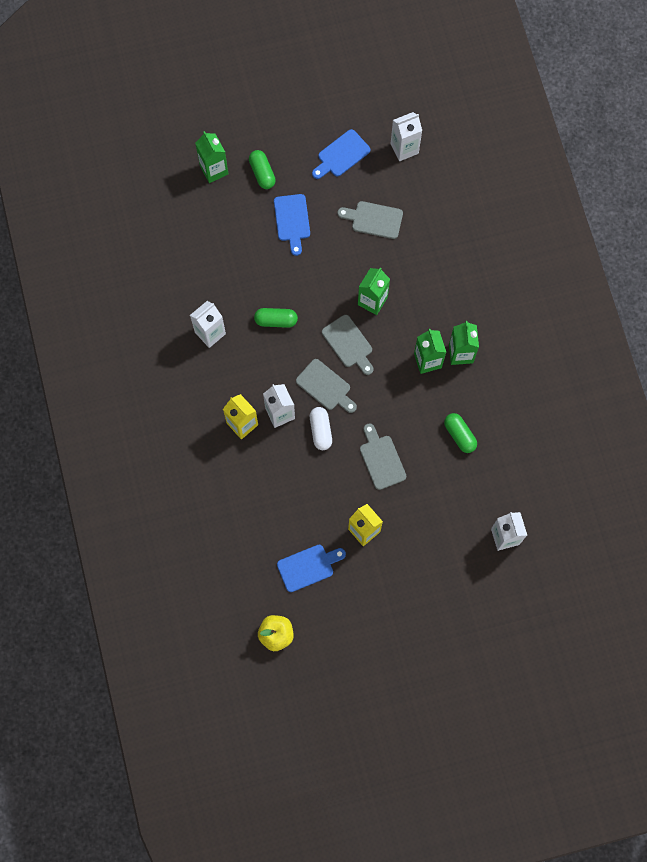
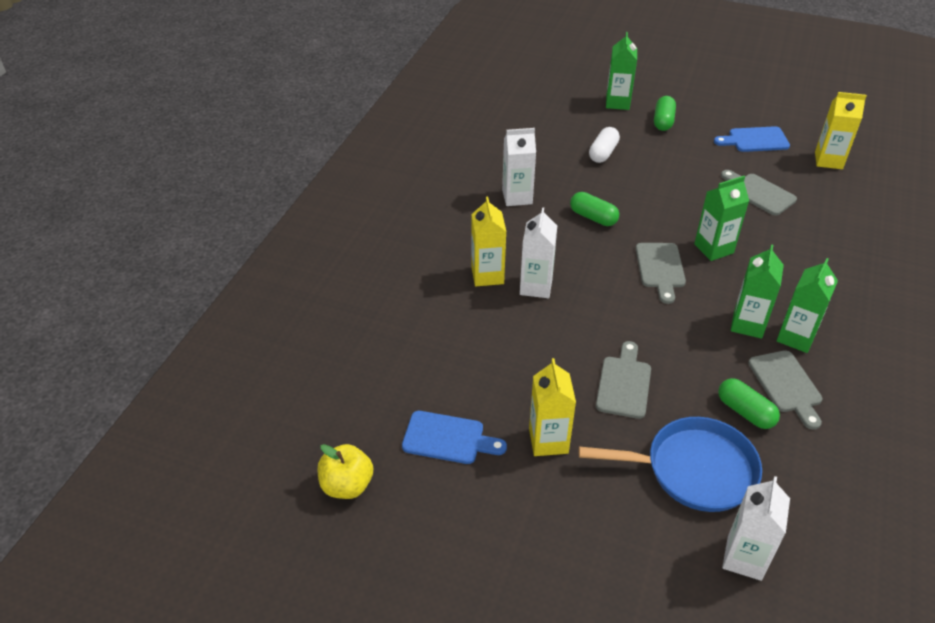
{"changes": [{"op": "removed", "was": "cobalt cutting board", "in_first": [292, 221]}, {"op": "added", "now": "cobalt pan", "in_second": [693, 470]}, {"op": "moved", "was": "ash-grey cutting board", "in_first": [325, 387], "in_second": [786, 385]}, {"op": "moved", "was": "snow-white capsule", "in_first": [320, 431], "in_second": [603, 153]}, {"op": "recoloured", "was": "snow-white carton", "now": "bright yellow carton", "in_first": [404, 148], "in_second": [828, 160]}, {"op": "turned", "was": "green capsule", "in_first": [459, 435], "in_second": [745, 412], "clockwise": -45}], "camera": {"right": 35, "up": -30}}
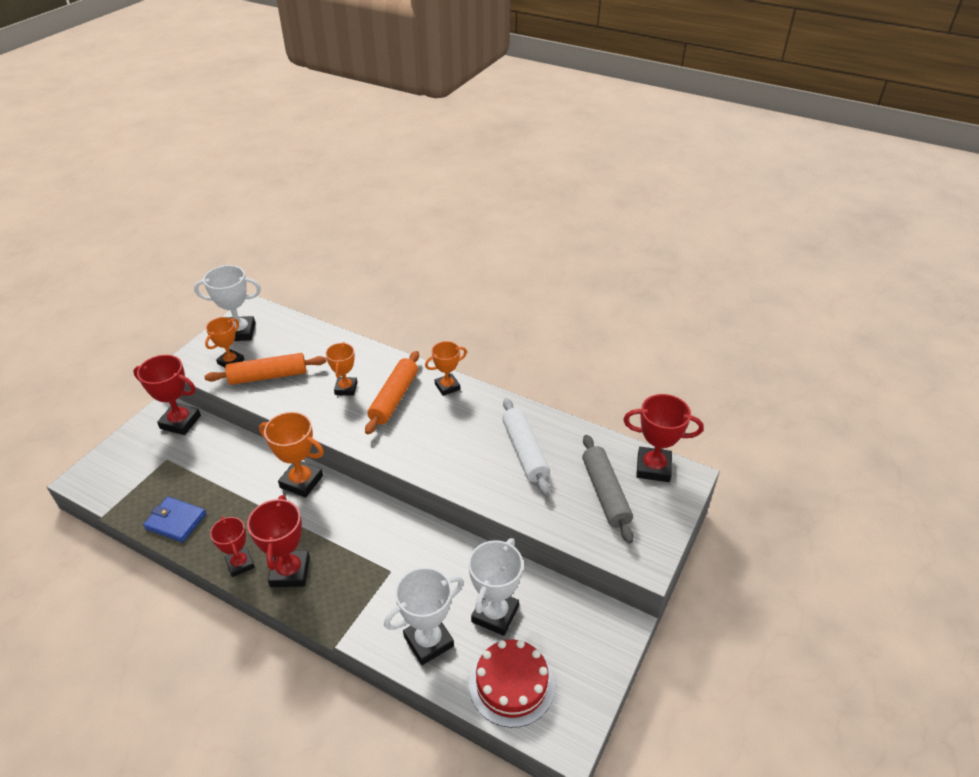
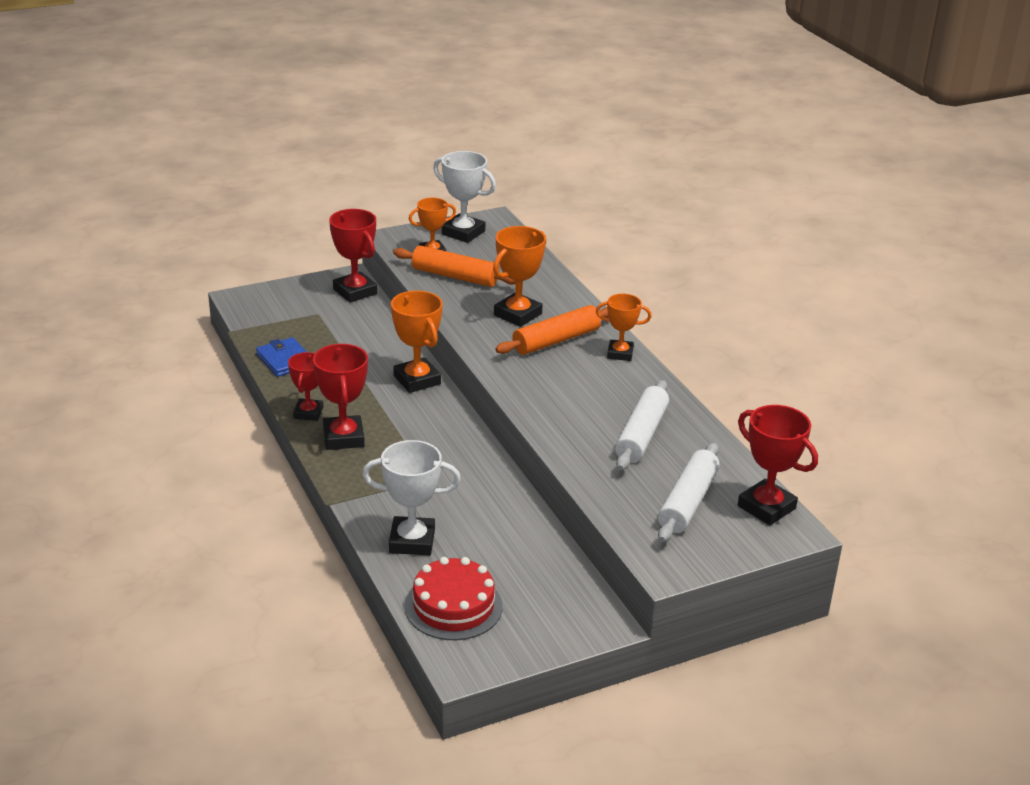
{"changes": [{"op": "removed", "was": "snow-white prize cup", "in_first": [495, 614]}, {"op": "recoloured", "was": "ash-grey pastry roller", "now": "snow-white pastry roller", "in_first": [605, 493], "in_second": [688, 502]}, {"op": "turned", "was": "red prize cup", "in_first": [290, 572], "in_second": [343, 437], "clockwise": -45}, {"op": "resized", "was": "bright orange prize cup", "in_first": [346, 388], "in_second": [517, 314], "ratio": 1.51}], "camera": {"right": 35, "up": -10}}
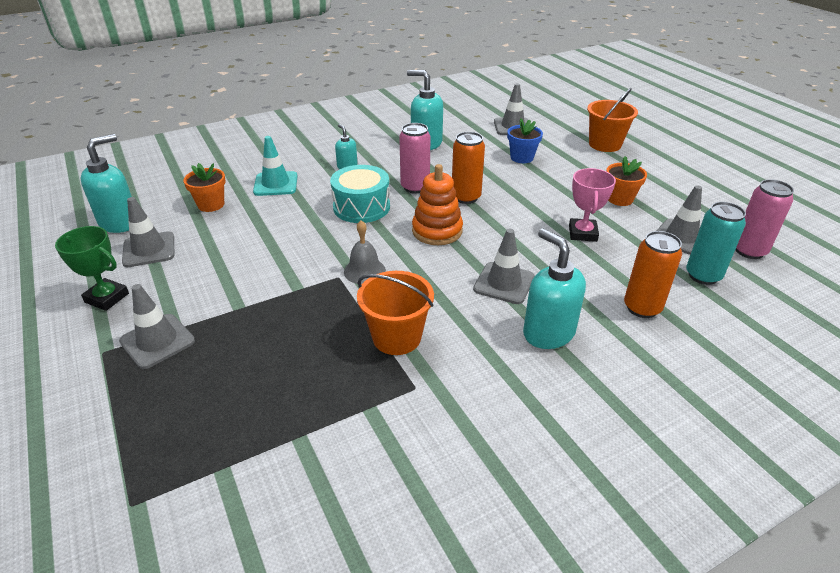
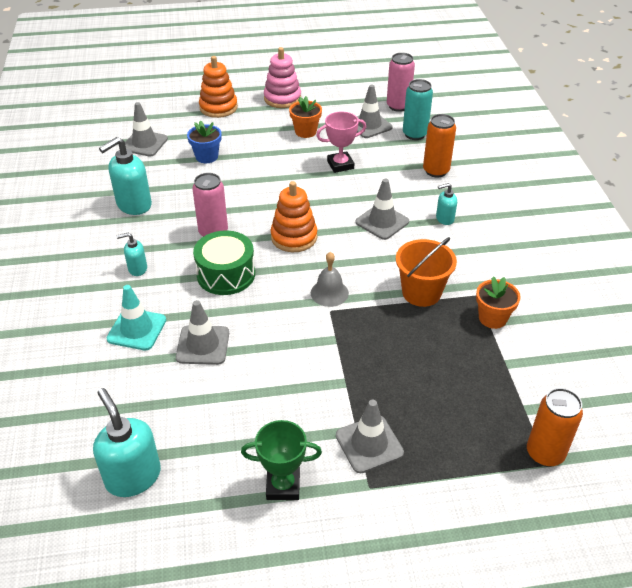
{"changes": [{"op": "added", "now": "rosy stacking toy", "in_second": [282, 98]}, {"op": "moved", "was": "ash-grey traffic cone", "in_first": [149, 250], "in_second": [203, 345]}, {"op": "moved", "was": "bright orange plant pot", "in_first": [211, 205], "in_second": [492, 318]}, {"op": "moved", "was": "bright orange tin", "in_first": [466, 197], "in_second": [545, 453]}, {"op": "replaced", "was": "bright orange pail", "now": "bright orange stacking toy", "in_first": [605, 144], "in_second": [218, 107]}, {"op": "recoloured", "was": "turquoise toy drum", "now": "green toy drum", "in_first": [361, 207], "in_second": [226, 274]}, {"op": "turned", "was": "green prize cup", "in_first": [107, 298], "in_second": [283, 485], "clockwise": 45}, {"op": "turned", "was": "rosy prize cup", "in_first": [582, 233], "in_second": [340, 165], "clockwise": -45}, {"op": "resized", "was": "turquoise soap pump", "in_first": [548, 333], "in_second": [444, 219], "ratio": 0.54}], "camera": {"right": -70, "up": 5}}
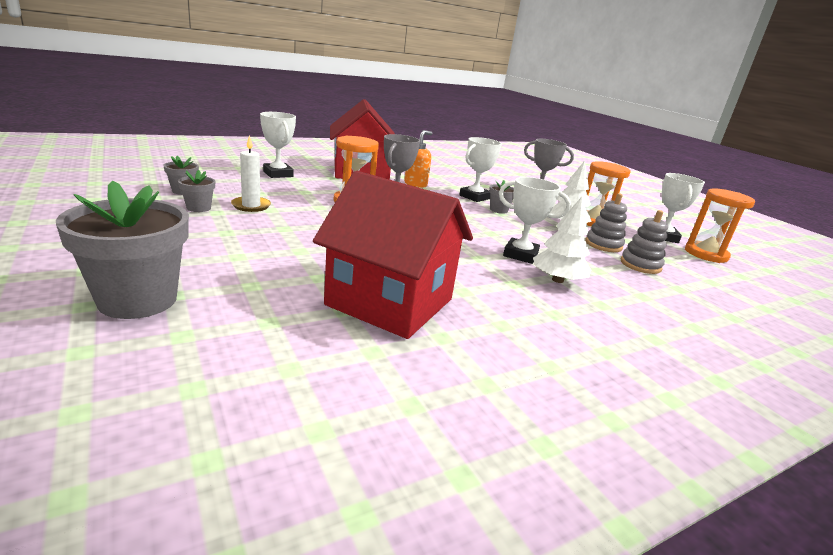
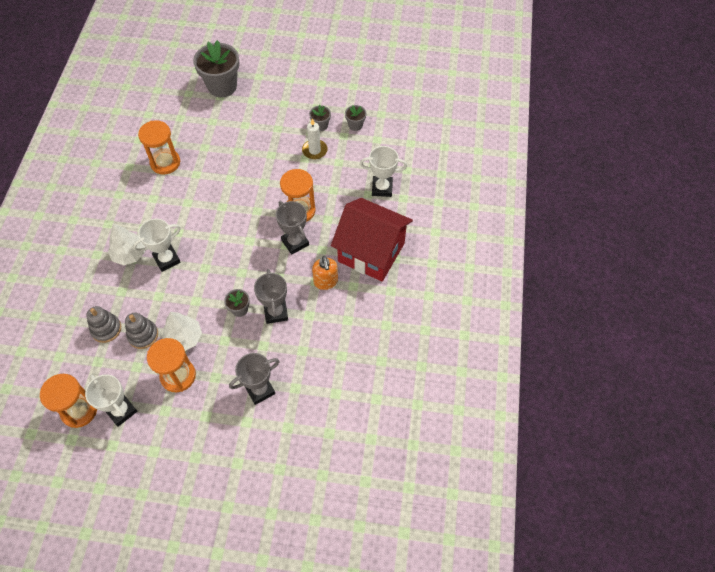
{"changes": [{"op": "replaced", "was": "red toy house", "now": "bright orange hourglass", "in_first": [390, 302], "in_second": [165, 162]}, {"op": "recoloured", "was": "snow-white prize cup", "now": "ash-grey prize cup", "in_first": [474, 197], "in_second": [276, 312]}], "camera": {"right": 130, "up": 35}}
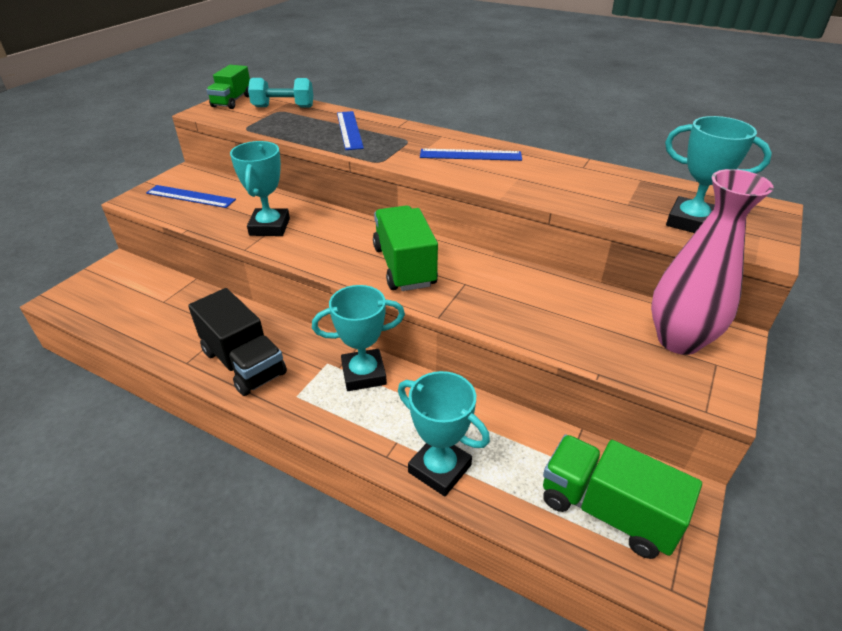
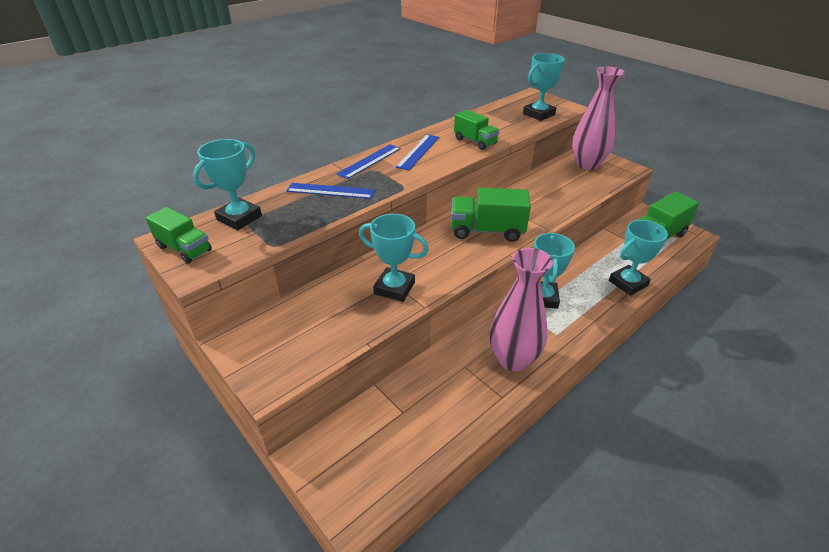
{"changes": [{"op": "added", "now": "green toy truck", "in_second": [475, 141]}, {"op": "moved", "was": "cobalt measuring stick", "in_first": [190, 196], "in_second": [370, 161]}, {"op": "replaced", "was": "ebony toy truck", "now": "rosy flower vase", "in_first": [243, 363], "in_second": [513, 359]}, {"op": "replaced", "was": "turquoise hand weight", "now": "turquoise prize cup", "in_first": [283, 107], "in_second": [239, 218]}], "camera": {"right": -70, "up": 0}}
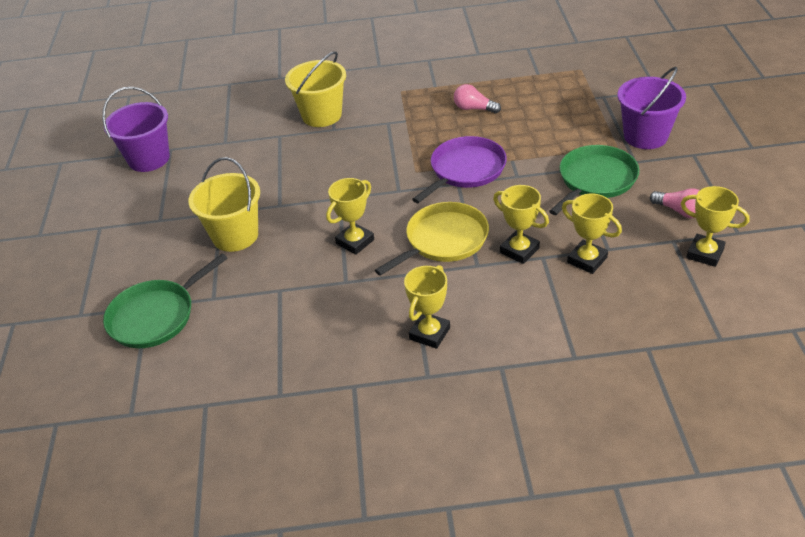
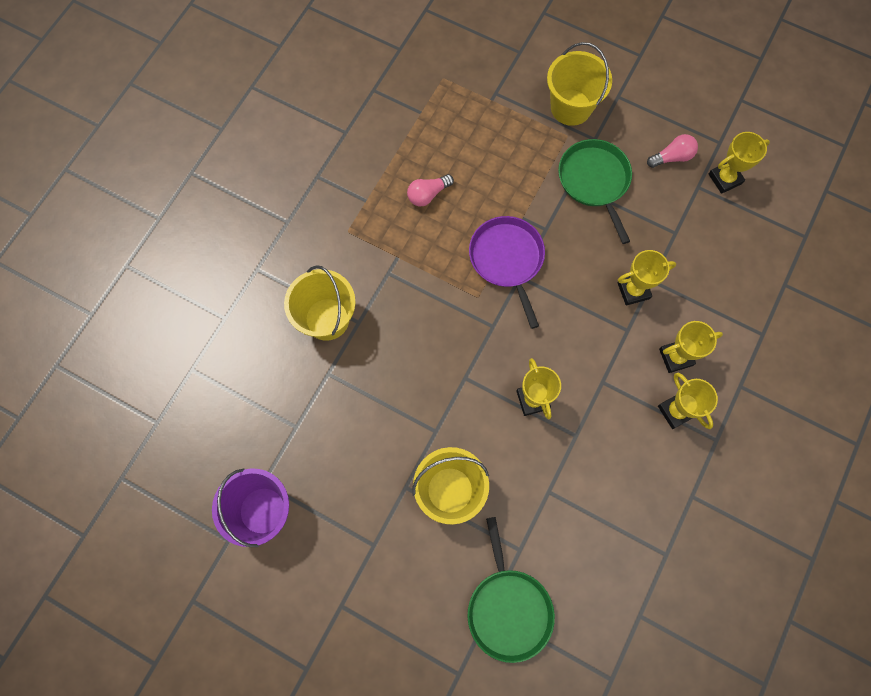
{"changes": [{"op": "removed", "was": "bright yellow pan", "in_first": [443, 240]}, {"op": "moved", "was": "bright yellow prize cup", "in_first": [587, 260], "in_second": [675, 357]}, {"op": "recoloured", "was": "royal purple pail", "now": "bright yellow pail", "in_first": [645, 136], "in_second": [571, 107]}], "camera": {"right": -60, "up": 30}}
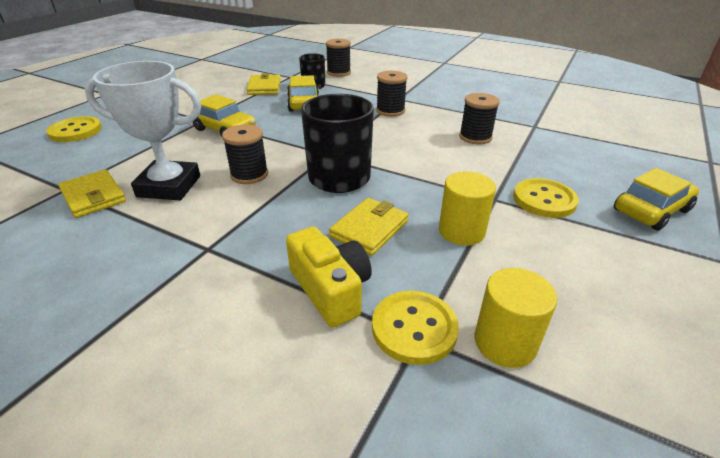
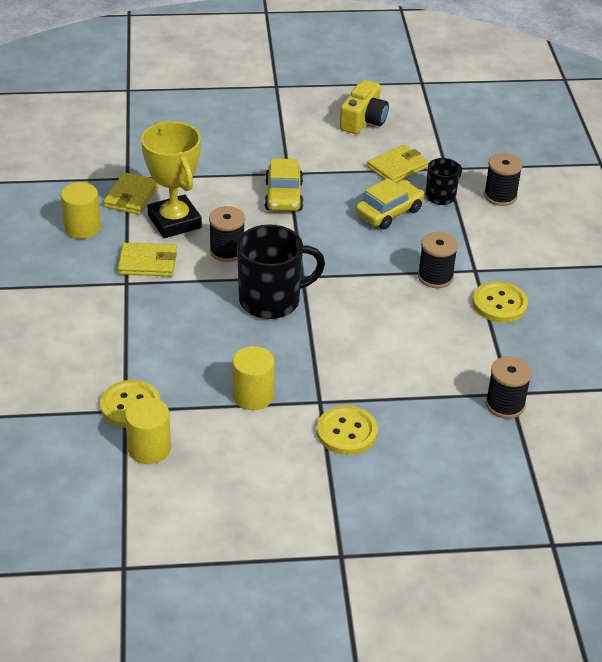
{"changes": [{"op": "removed", "was": "bright yellow car", "in_first": [651, 210]}, {"op": "added", "now": "bright yellow solid cylinder", "in_second": [82, 228]}, {"op": "moved", "was": "bright yellow shirt button", "in_first": [75, 131], "in_second": [499, 304]}, {"op": "moved", "was": "bright yellow compact camera", "in_first": [330, 289], "in_second": [363, 120]}, {"op": "moved", "was": "bright yellow card wallet", "in_first": [369, 229], "in_second": [147, 263]}, {"op": "moved", "was": "ebony reel of thread", "in_first": [475, 137], "in_second": [505, 404]}, {"op": "recoloured", "was": "snow-white prize cup", "now": "bright yellow prize cup", "in_first": [169, 186], "in_second": [174, 222]}], "camera": {"right": 55, "up": 5}}
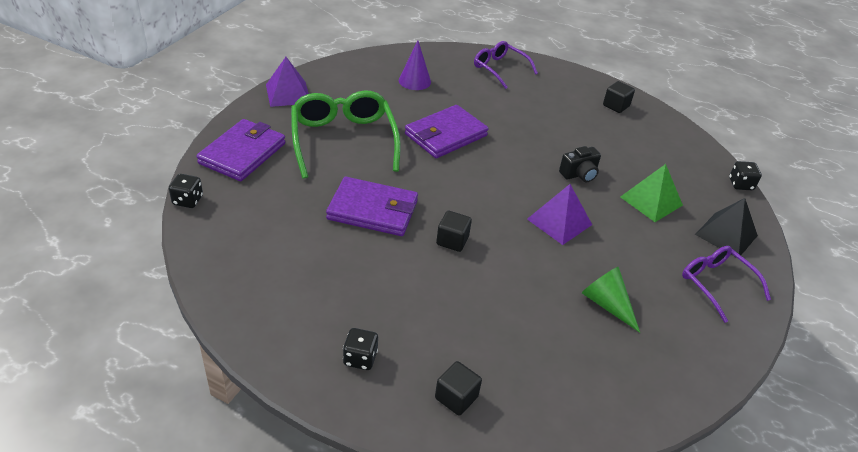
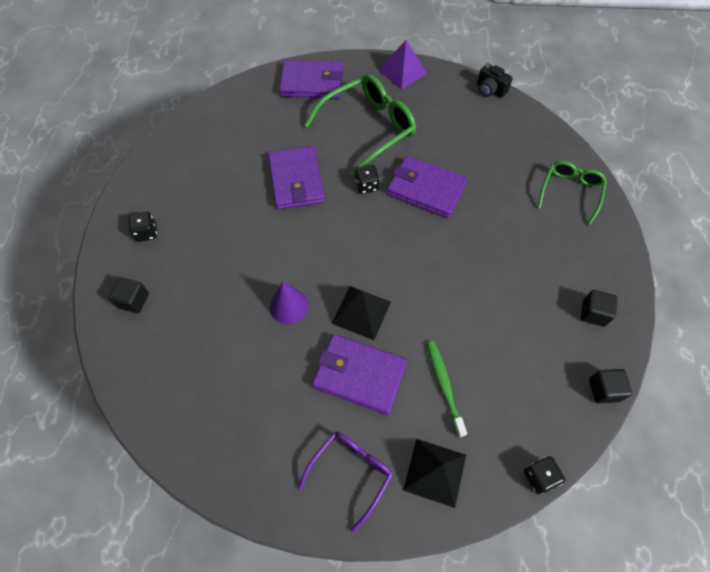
{"changes": [{"op": "removed", "was": "green cone shape", "in_first": [607, 304]}, {"op": "added", "now": "royal purple card wallet", "in_second": [359, 375]}, {"op": "moved", "was": "ebony dice", "in_first": [188, 200], "in_second": [366, 186]}, {"op": "moved", "was": "royal purple cone shape", "in_first": [414, 81], "in_second": [289, 306]}, {"op": "moved", "was": "ebony cube", "in_first": [452, 240], "in_second": [604, 390]}, {"op": "moved", "was": "ebony compact camera", "in_first": [579, 174], "in_second": [490, 90]}, {"op": "replaced", "was": "green pyramid", "now": "green dental brush", "in_first": [651, 201], "in_second": [444, 385]}, {"op": "recoloured", "was": "royal purple glasses", "now": "green glasses", "in_first": [500, 69], "in_second": [570, 192]}, {"op": "recoloured", "was": "royal purple pyramid", "now": "ebony pyramid", "in_first": [559, 221], "in_second": [361, 312]}], "camera": {"right": 70, "up": 20}}
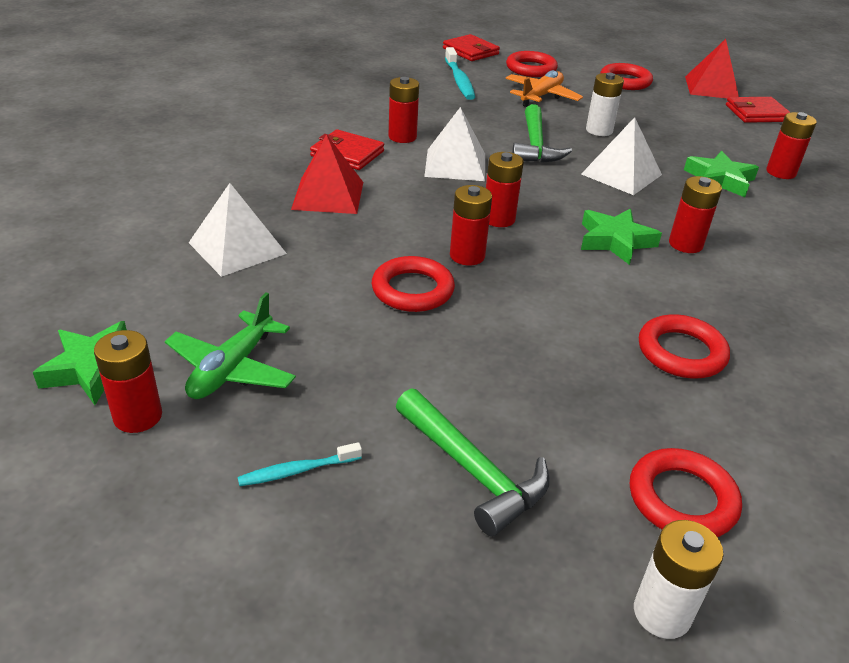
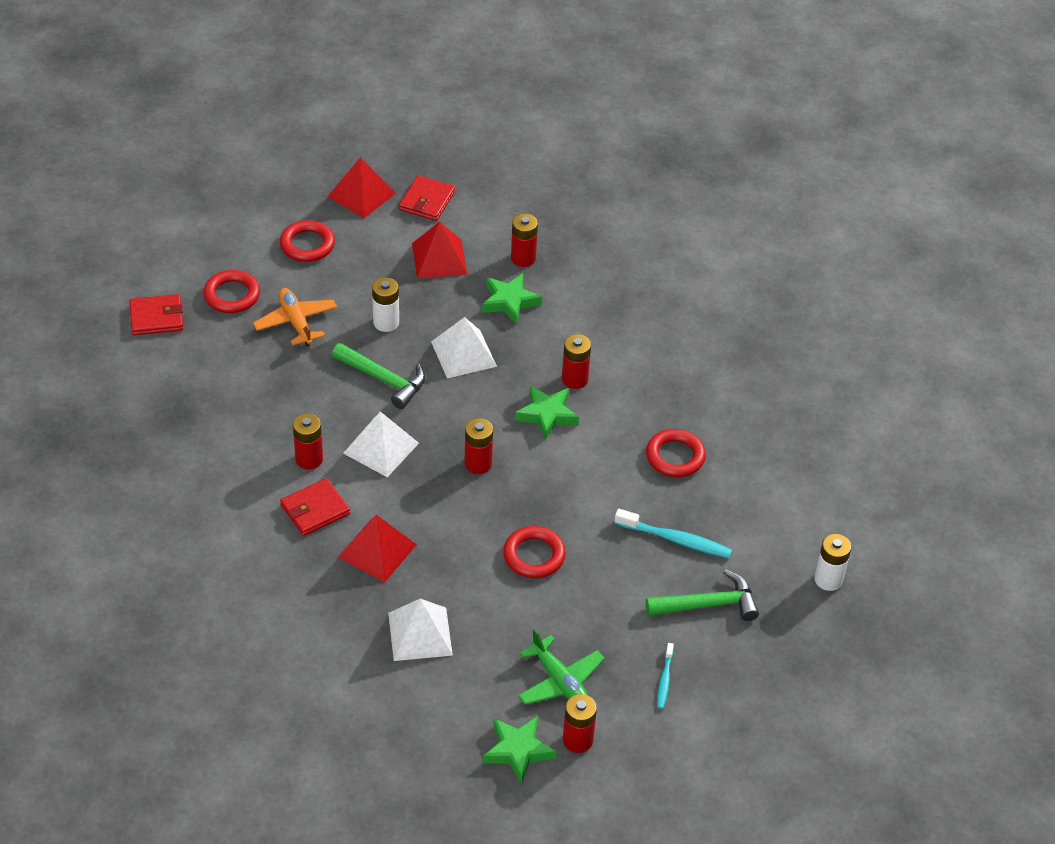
{"changes": [{"op": "removed", "was": "red power cell", "in_first": [467, 256]}, {"op": "removed", "was": "red torus", "in_first": [682, 499]}, {"op": "added", "now": "red pyramid", "in_second": [439, 258]}, {"op": "moved", "was": "turquoise dental brush", "in_first": [459, 80], "in_second": [676, 540]}], "camera": {"right": -60, "up": 10}}
